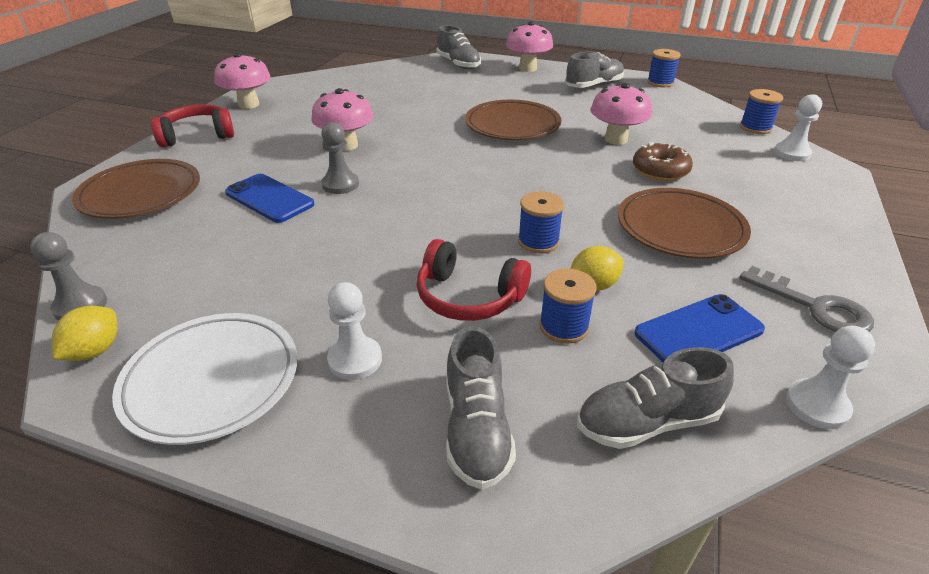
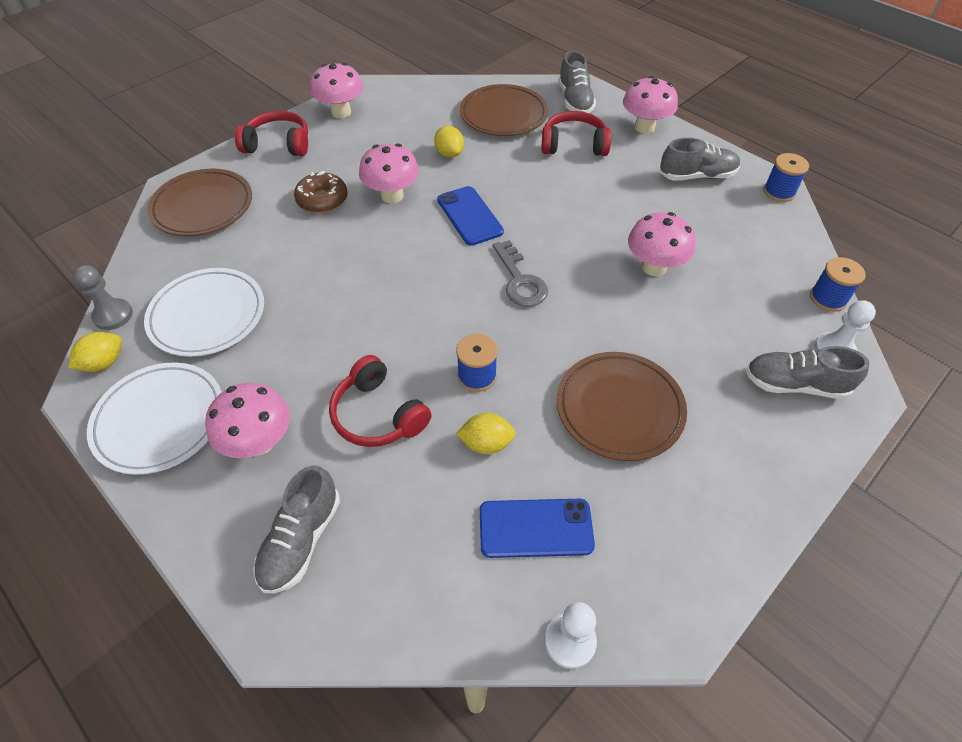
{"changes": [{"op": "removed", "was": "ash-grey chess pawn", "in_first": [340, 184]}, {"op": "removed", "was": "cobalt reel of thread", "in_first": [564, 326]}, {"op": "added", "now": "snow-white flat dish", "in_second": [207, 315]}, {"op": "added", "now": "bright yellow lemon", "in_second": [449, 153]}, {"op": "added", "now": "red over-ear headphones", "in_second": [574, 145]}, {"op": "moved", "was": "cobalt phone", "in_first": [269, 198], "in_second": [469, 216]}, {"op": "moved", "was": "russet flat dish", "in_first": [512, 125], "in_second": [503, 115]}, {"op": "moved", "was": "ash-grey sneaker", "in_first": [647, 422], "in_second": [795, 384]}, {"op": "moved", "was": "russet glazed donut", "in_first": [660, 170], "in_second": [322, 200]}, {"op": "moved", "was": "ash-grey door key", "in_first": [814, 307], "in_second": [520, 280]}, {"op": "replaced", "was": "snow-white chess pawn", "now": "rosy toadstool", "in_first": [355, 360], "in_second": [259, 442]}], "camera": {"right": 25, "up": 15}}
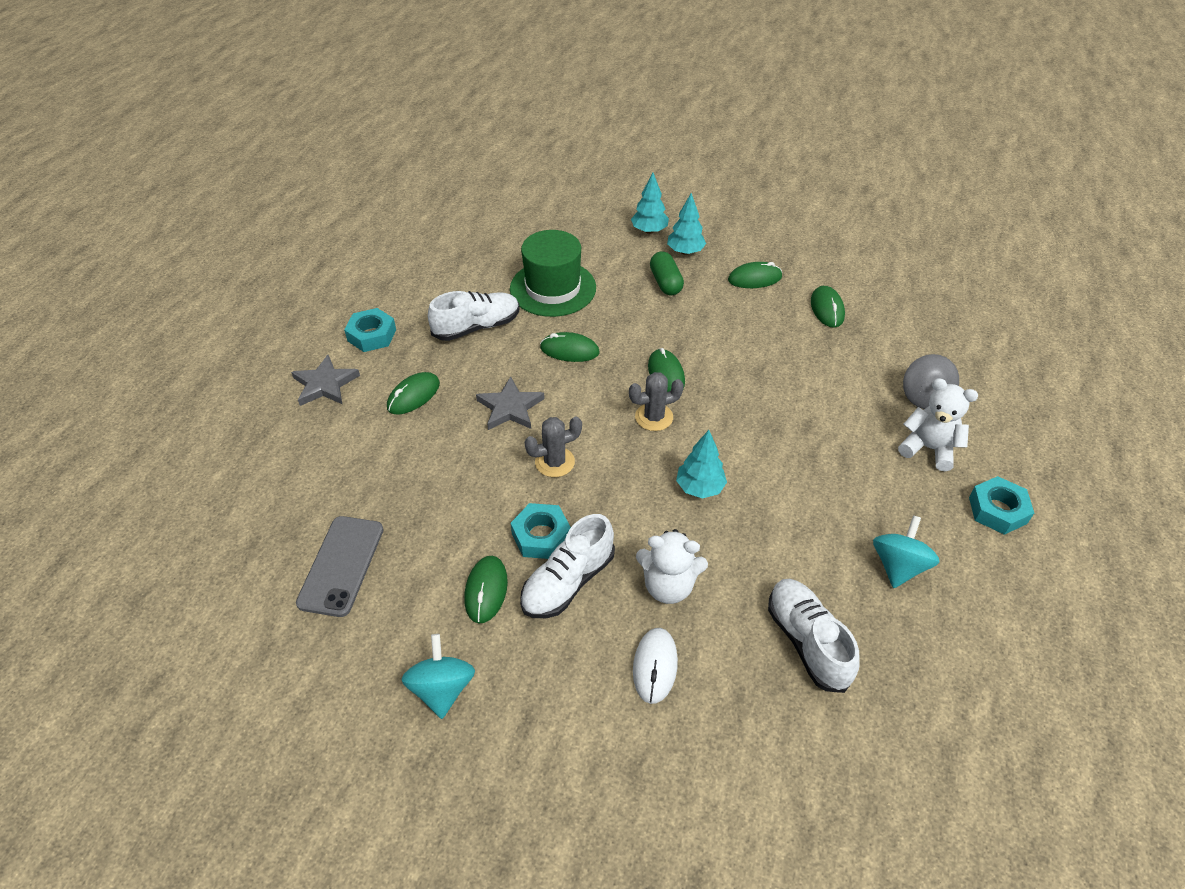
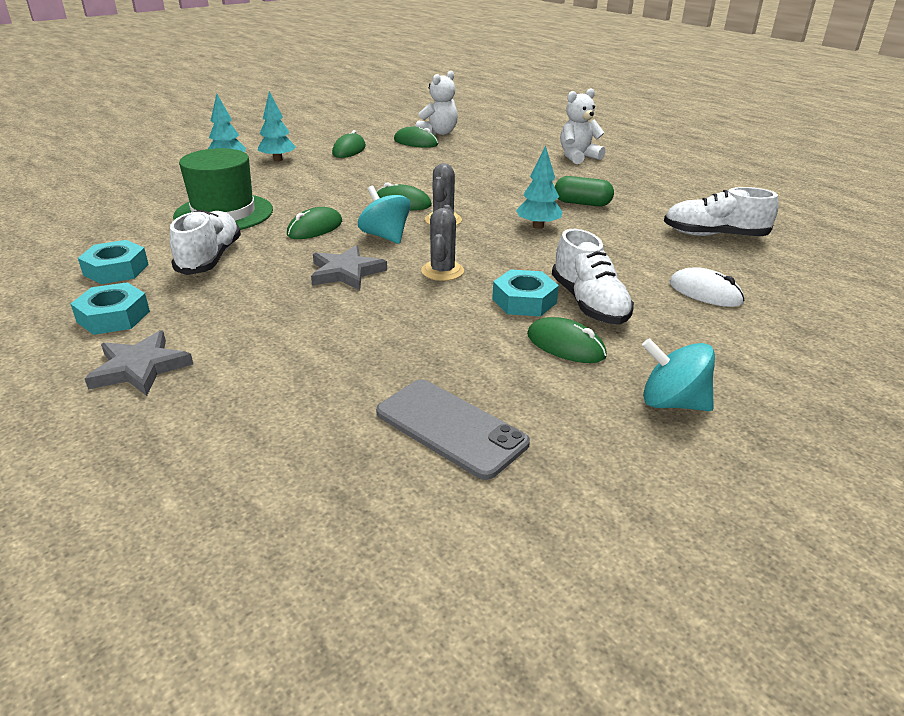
{"changes": [{"op": "removed", "was": "green PC mouse", "in_first": [413, 395]}, {"op": "removed", "was": "ash-grey spinning top", "in_first": [924, 397]}, {"op": "moved", "was": "snow-white stuffed bear", "in_first": [668, 586], "in_second": [438, 133]}, {"op": "moved", "was": "green capsule", "in_first": [665, 283], "in_second": [582, 203]}, {"op": "moved", "was": "turquoise spinning top", "in_first": [898, 566], "in_second": [385, 236]}, {"op": "moved", "was": "turquoise nut", "in_first": [997, 510], "in_second": [116, 270]}], "camera": {"right": -60, "up": -15}}
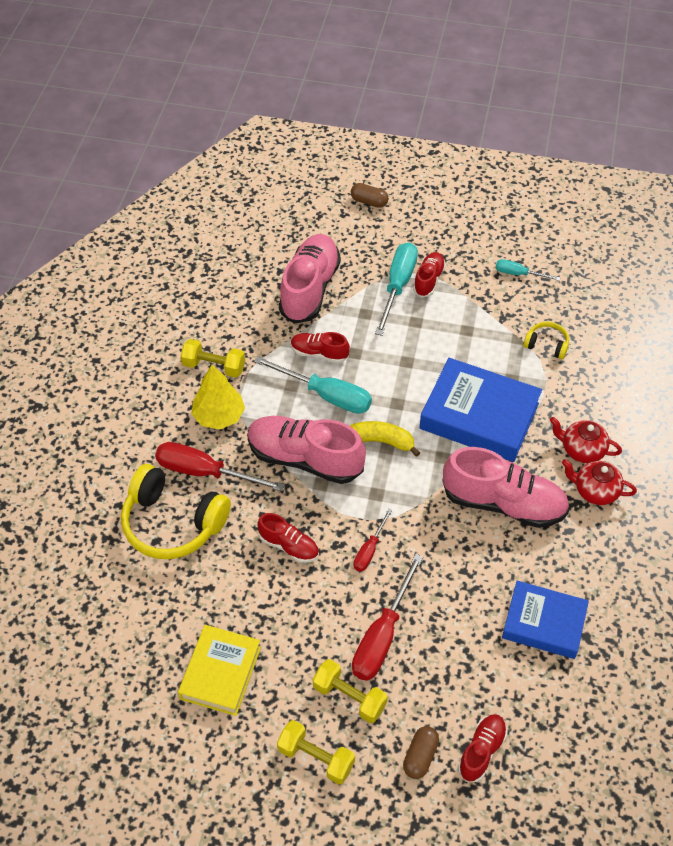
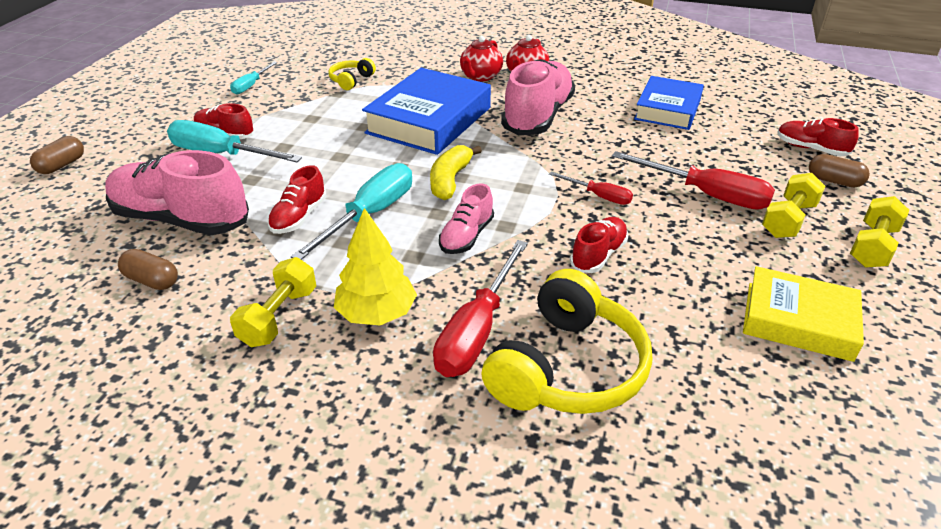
{"changes": [{"op": "added", "now": "russet capsule", "in_second": [152, 280]}, {"op": "resized", "was": "rosy sneaker", "in_first": [305, 459], "in_second": [466, 236], "ratio": 0.52}], "camera": {"right": -85, "up": -15}}
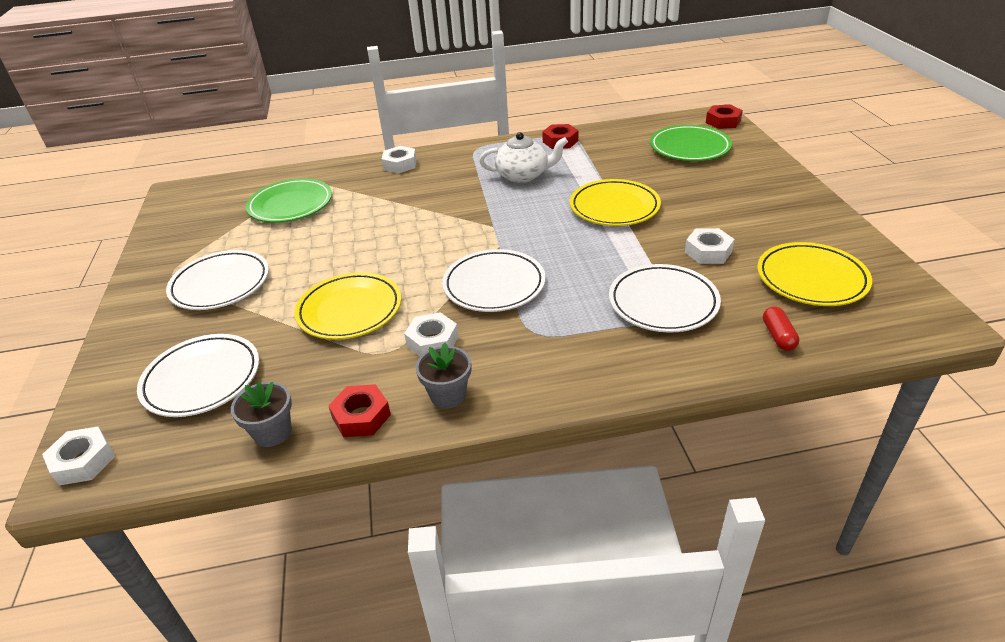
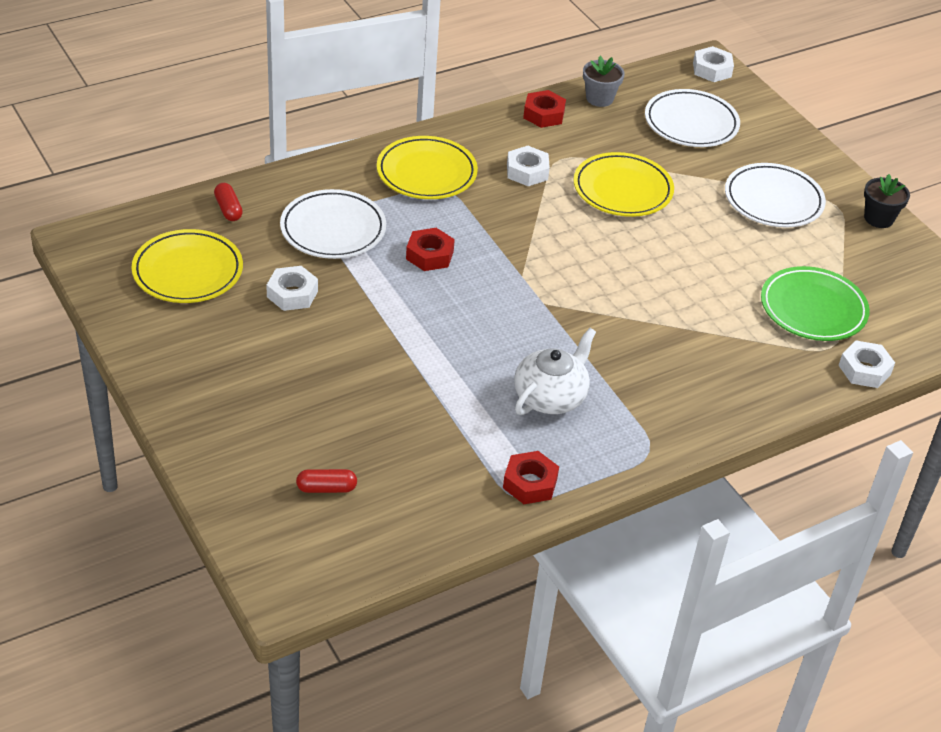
{"changes": [{"op": "removed", "was": "ash-grey plant pot", "in_first": [448, 395]}, {"op": "removed", "was": "snow-white flat dish", "in_first": [494, 285]}, {"op": "added", "now": "ebony plant pot", "in_second": [878, 218]}, {"op": "moved", "was": "snow-white nut", "in_first": [400, 164], "in_second": [864, 370]}, {"op": "moved", "was": "bright yellow flat dish", "in_first": [614, 207], "in_second": [426, 173]}, {"op": "moved", "was": "red nut", "in_first": [723, 122], "in_second": [429, 255]}, {"op": "replaced", "was": "green flat dish", "now": "red capsule", "in_first": [689, 148], "in_second": [326, 488]}, {"op": "turned", "was": "snow-white teapot", "in_first": [523, 175], "in_second": [550, 396], "clockwise": 150}], "camera": {"right": 155, "up": 5}}
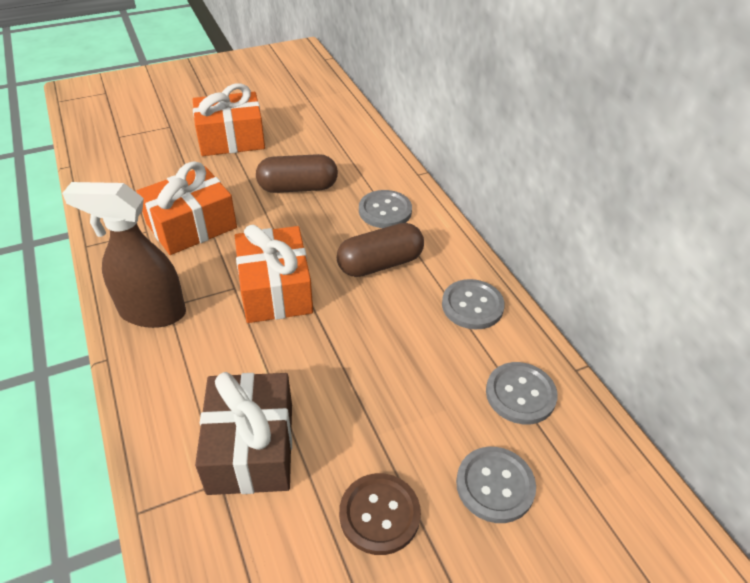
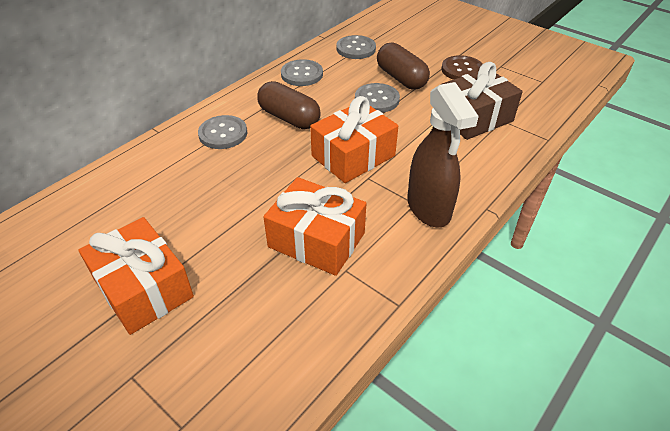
{"changes": [{"op": "moved", "was": "russet capsule", "in_first": [298, 188], "in_second": [401, 78]}, {"op": "moved", "was": "ash-grey shirt button", "in_first": [495, 485], "in_second": [377, 99]}], "camera": {"right": -115, "up": 0}}
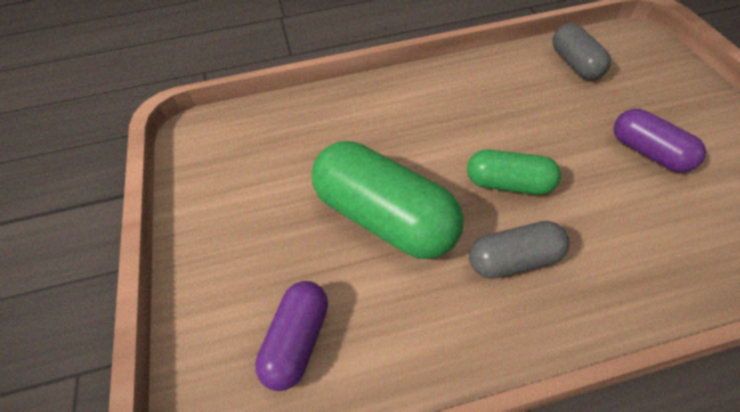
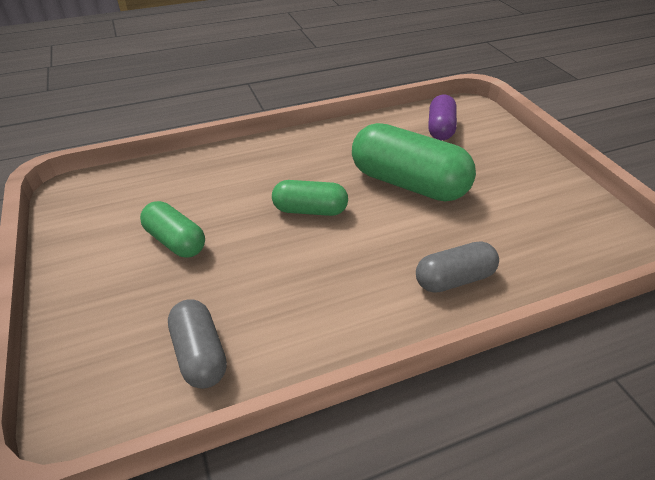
{"changes": [{"op": "moved", "was": "ash-grey capsule", "in_first": [514, 260], "in_second": [454, 279]}, {"op": "recoloured", "was": "royal purple capsule", "now": "green capsule", "in_first": [649, 152], "in_second": [175, 241]}], "camera": {"right": 170, "up": -10}}
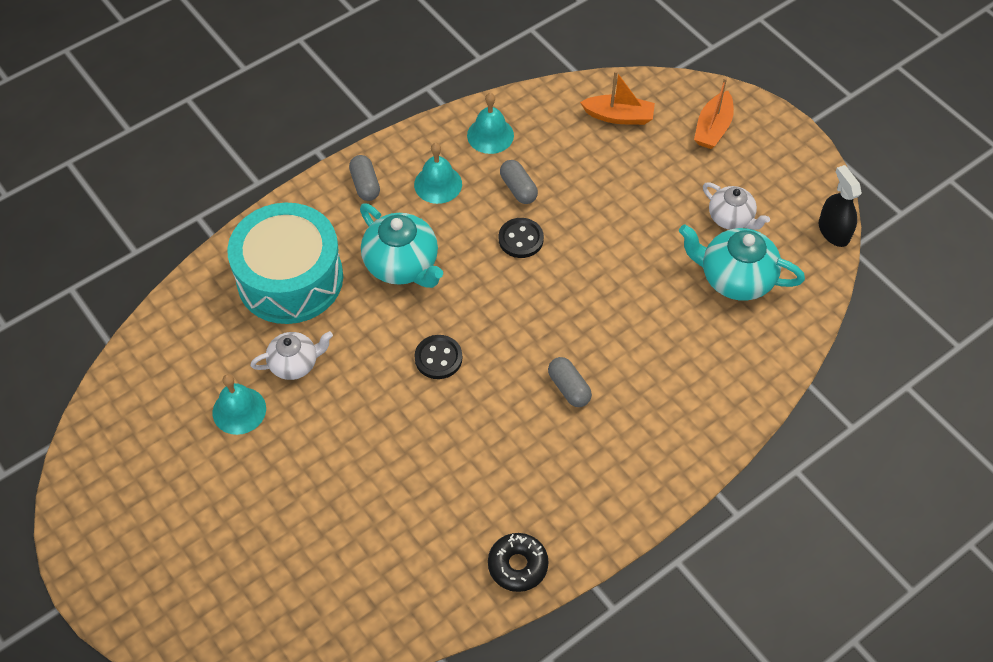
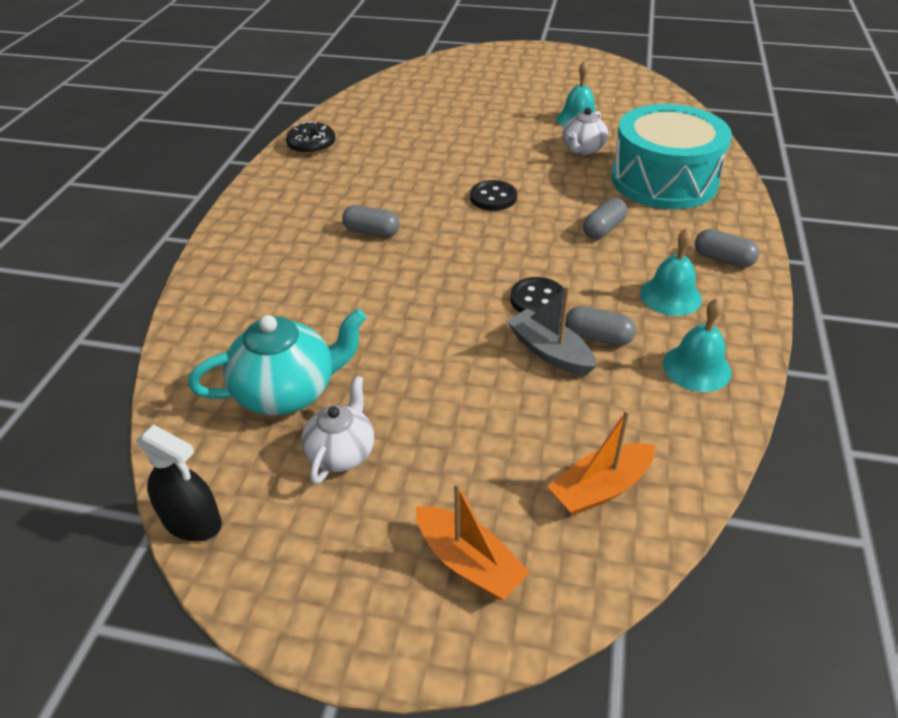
{"changes": [{"op": "added", "now": "ash-grey sailboat", "in_second": [550, 352]}, {"op": "replaced", "was": "turquoise teapot", "now": "ash-grey capsule", "in_first": [402, 265], "in_second": [603, 229]}, {"op": "turned", "was": "bright orange sailboat", "in_first": [713, 128], "in_second": [468, 562], "clockwise": 150}, {"op": "turned", "was": "snow-white teapot", "in_first": [731, 218], "in_second": [341, 452], "clockwise": 105}], "camera": {"right": 140, "up": -15}}
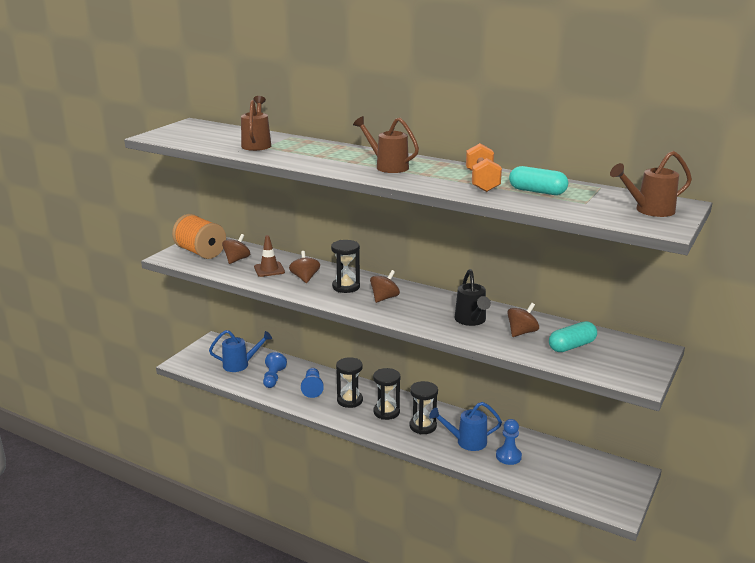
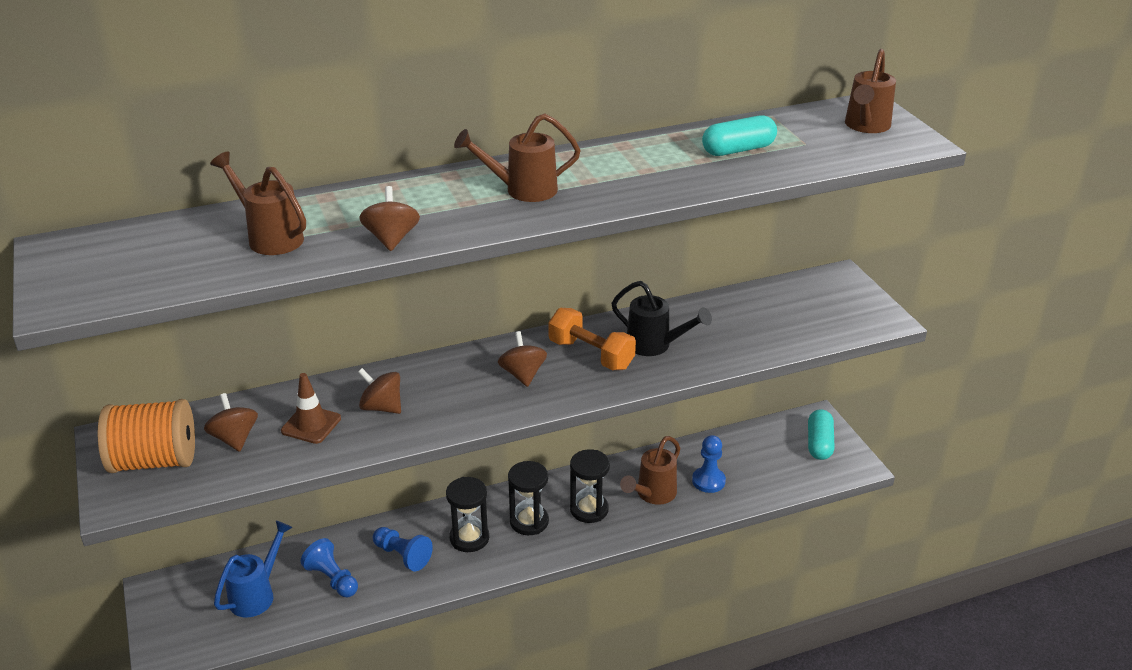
{"changes": [{"op": "removed", "was": "ebony hourglass", "in_first": [346, 287]}, {"op": "moved", "was": "bright orange hand weight", "in_first": [482, 182], "in_second": [591, 355]}, {"op": "moved", "was": "russet spinning top", "in_first": [521, 332], "in_second": [391, 239]}, {"op": "moved", "was": "turquoise capsule", "in_first": [571, 346], "in_second": [819, 443]}, {"op": "recoloured", "was": "cobalt watering pot", "now": "russet watering pot", "in_first": [466, 442], "in_second": [652, 495]}], "camera": {"right": -50, "up": 10}}
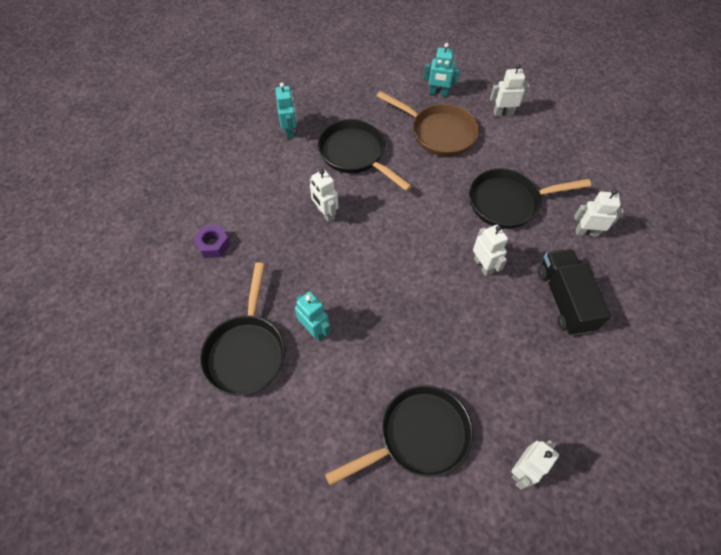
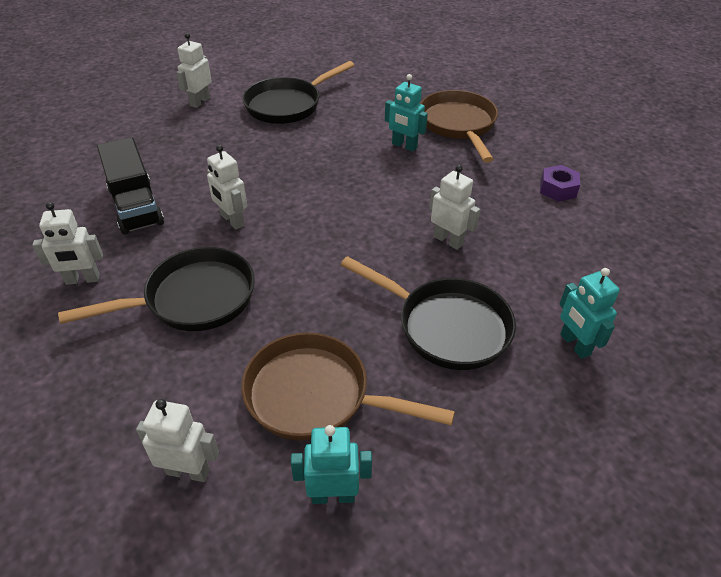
{"changes": [{"op": "recoloured", "was": "ebony pan", "now": "russet pan", "in_first": [246, 351], "in_second": [458, 125]}, {"op": "turned", "was": "snow-white robot figure", "in_first": [503, 113], "in_second": [188, 471], "clockwise": -150}], "camera": {"right": 165, "up": -15}}
